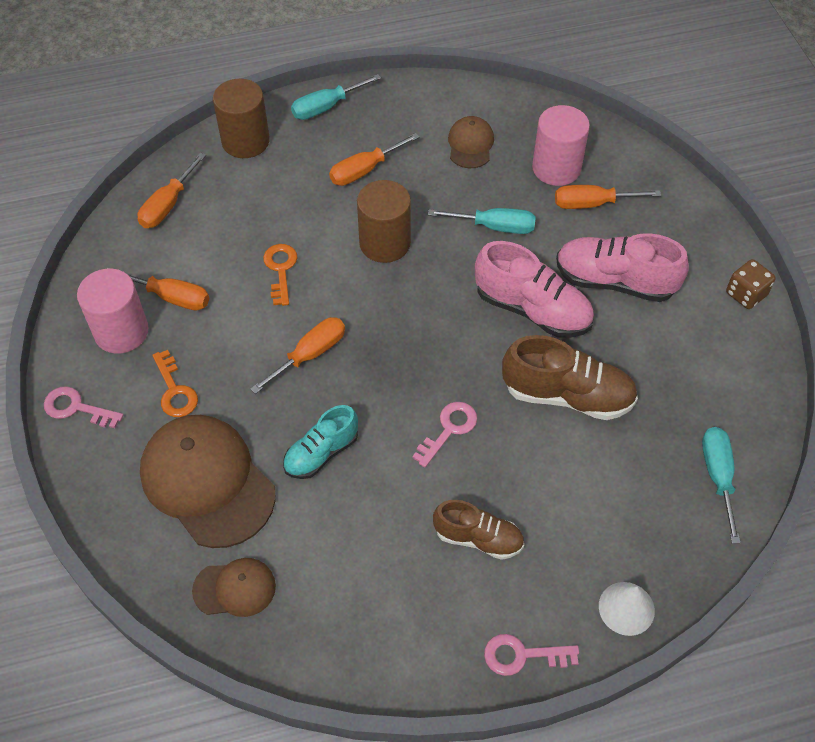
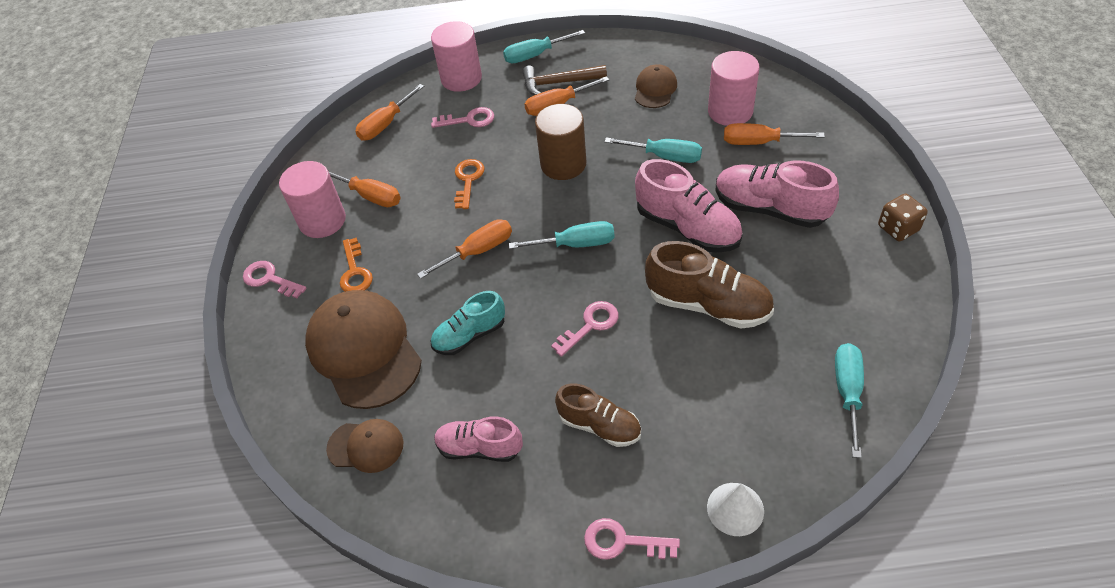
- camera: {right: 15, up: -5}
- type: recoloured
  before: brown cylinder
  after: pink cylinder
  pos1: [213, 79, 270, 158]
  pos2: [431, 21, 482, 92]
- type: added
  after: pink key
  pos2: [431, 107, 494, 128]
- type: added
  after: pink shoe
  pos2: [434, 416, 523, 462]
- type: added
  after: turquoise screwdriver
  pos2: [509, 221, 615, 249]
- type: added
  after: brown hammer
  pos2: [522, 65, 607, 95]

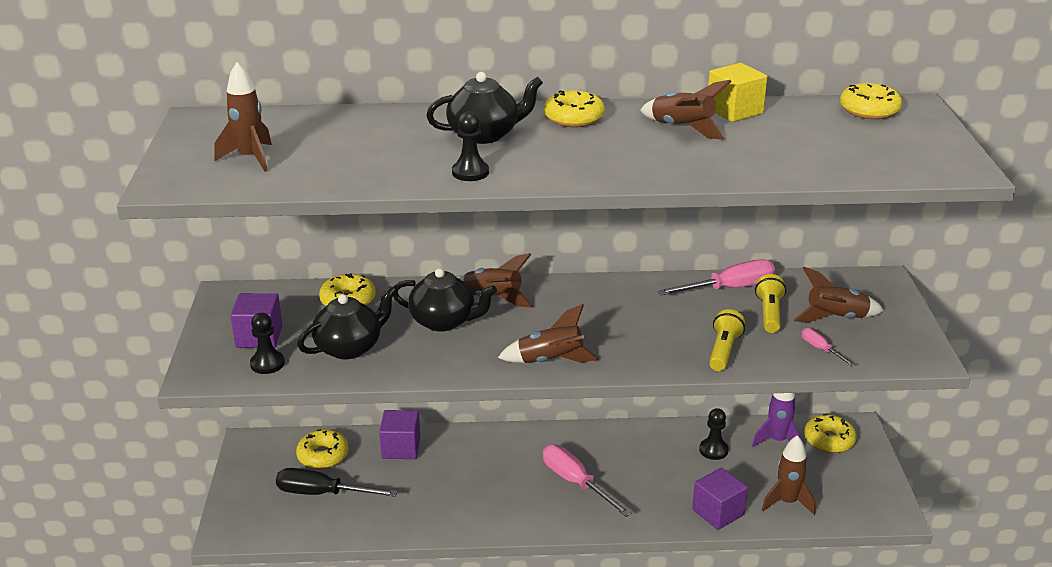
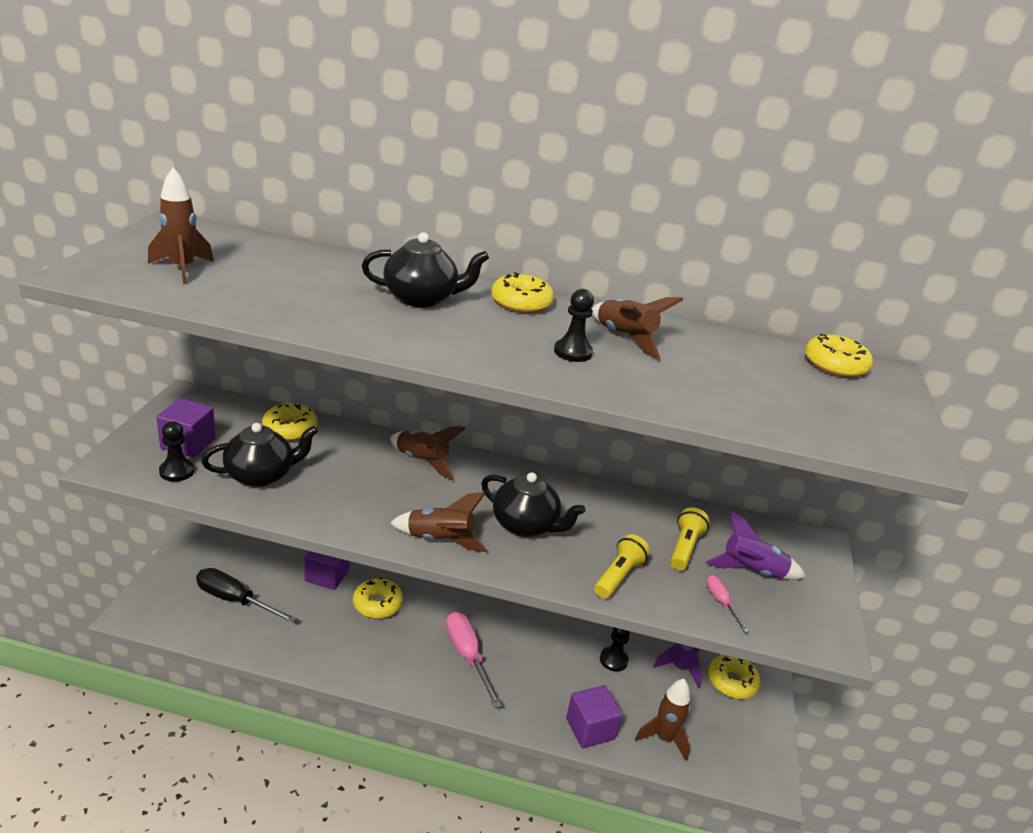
- camera: {right: 10, up: 0}
- type: moved
  before: yellow donut
  pos1: [296, 429, 348, 469]
  pos2: [353, 578, 403, 619]
- type: moved
  before: black teapot
  pos1: [393, 268, 497, 332]
  pos2: [481, 472, 586, 537]
- type: moved
  before: black pawn
  pos1: [452, 111, 489, 181]
  pos2: [554, 289, 594, 362]
- type: recoloured
  before: brown rocket
  after: purple rocket
  pos1: [793, 267, 884, 322]
  pos2: [705, 510, 806, 580]
- type: removed
  before: pink screwdriver
  pos1: [657, 259, 775, 295]
- type: removed
  before: yellow cube
  pos1: [708, 63, 767, 122]

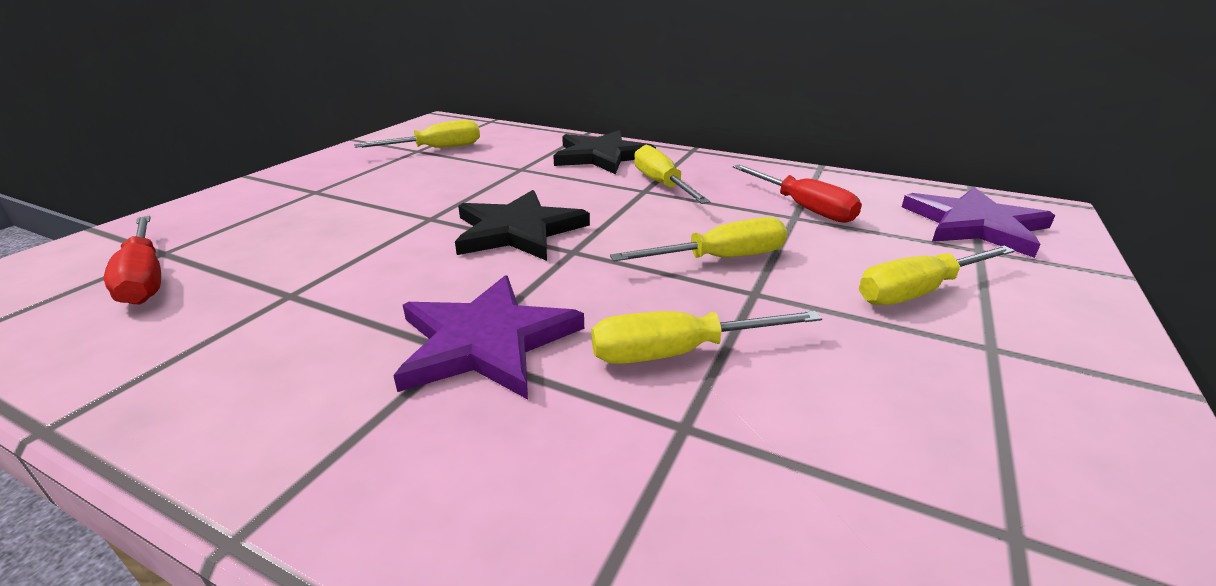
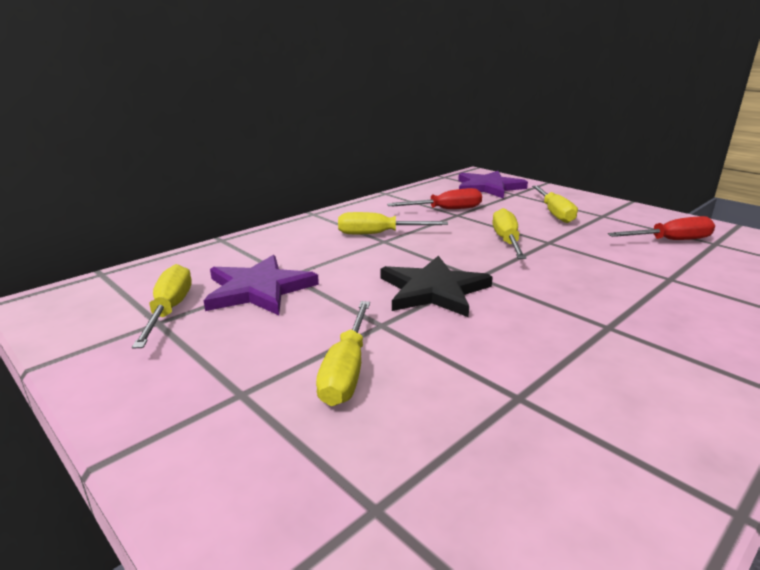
- camera: {right: -70, up: -5}
- type: moved
  before: purple star
  pos1: [393, 275, 584, 399]
  pos2: [204, 255, 319, 315]
- type: moved
  before: yellow screwdriver
  pos1: [591, 311, 822, 364]
  pos2: [316, 301, 370, 406]
- type: moved
  before: red screwdriver
  pos1: [104, 216, 161, 304]
  pos2: [608, 216, 715, 240]
- type: removed
  before: black star
  pos1: [553, 130, 656, 174]

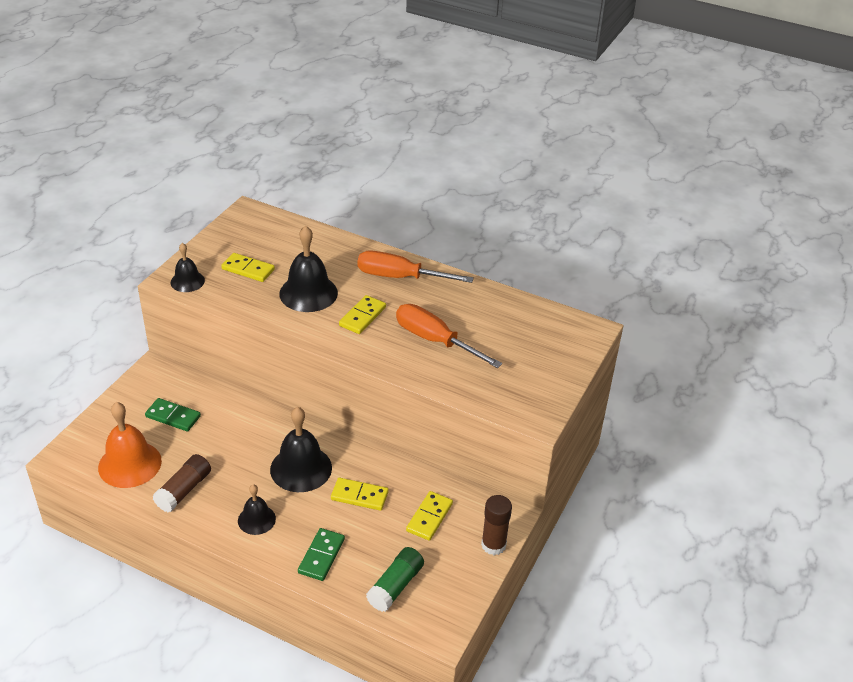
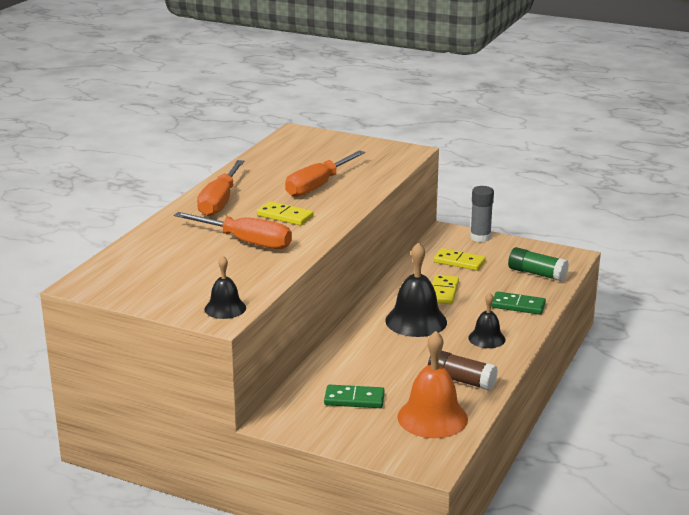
- camera: {right: -90, up: -15}
- type: replaced
  before: black bell
  after: orange screwdriver
  pos1: [279, 225, 338, 312]
  pos2: [174, 212, 292, 249]
- type: turned
  before: green domino
  pos1: [145, 398, 201, 431]
  pos2: [324, 385, 385, 408]
  turn: 75
- type: recoloured
  before: brown glue stick
  after: grey glue stick
  pos1: [481, 495, 512, 555]
  pos2: [470, 186, 494, 242]
- type: removed
  before: yellow domino
  pos1: [221, 253, 275, 282]

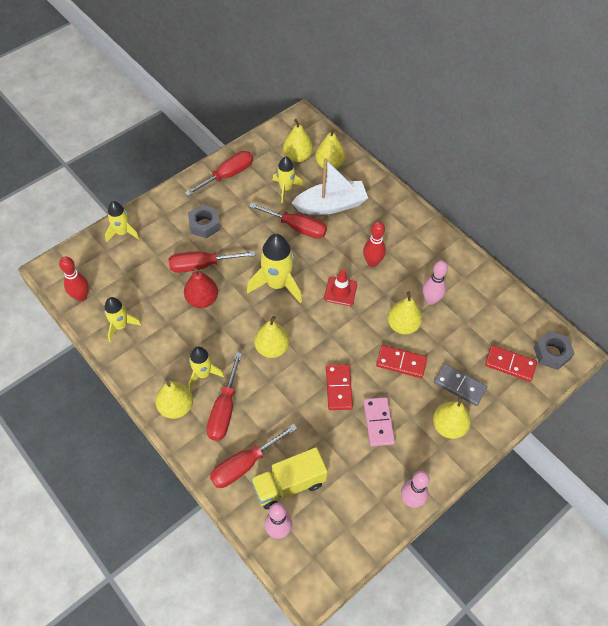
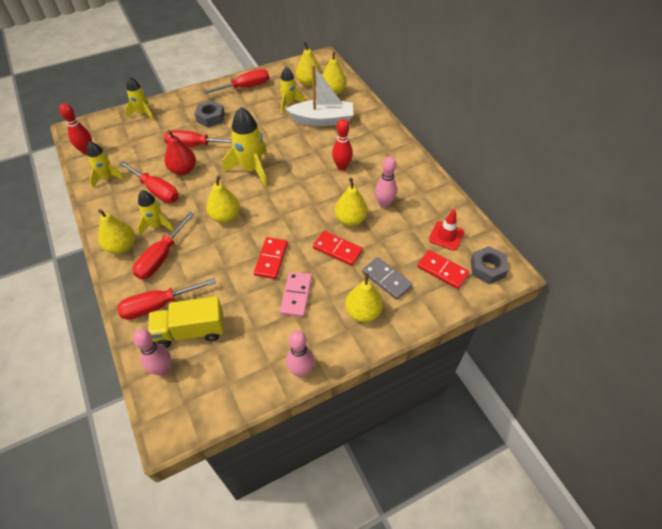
- camera: {right: 15, up: -5}
- type: moved
  before: red screwdriver
  pos1: [249, 203, 327, 239]
  pos2: [119, 161, 179, 203]
- type: moved
  before: red traffic cone
  pos1: [324, 269, 357, 306]
  pos2: [429, 209, 464, 251]

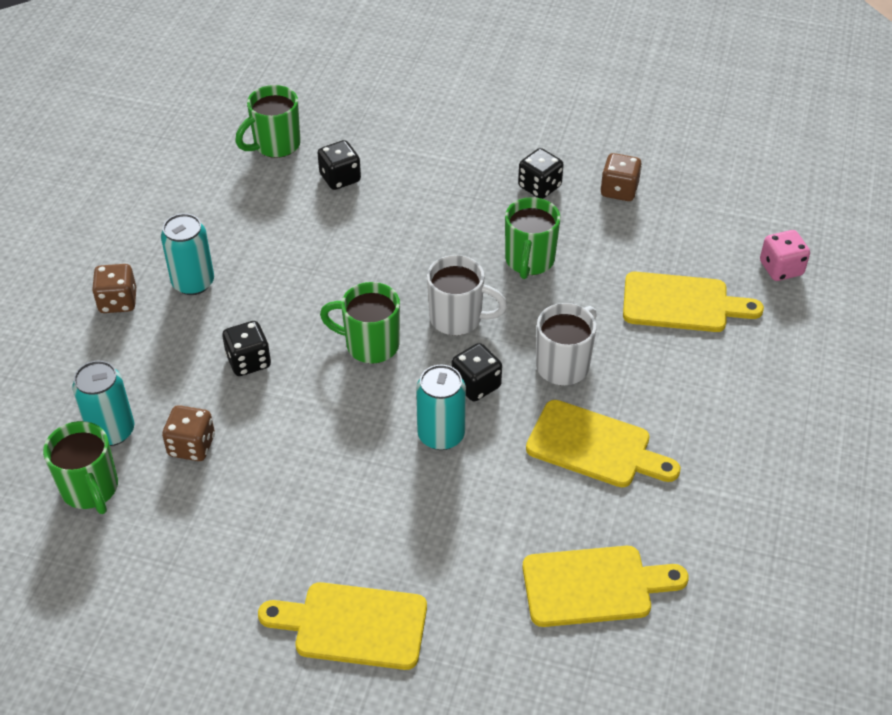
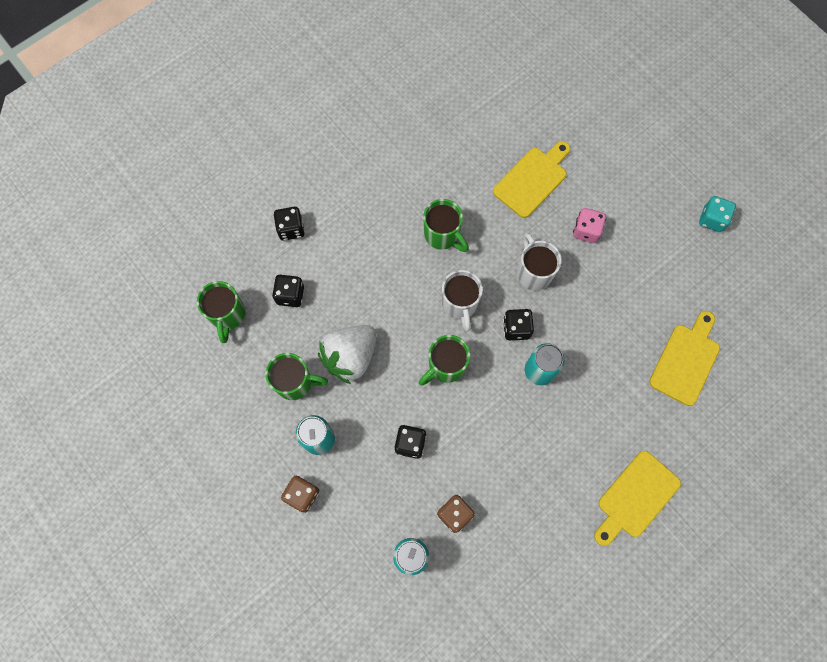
- camera: {right: -55, up: 25}
- type: moved
  before: green mug
  pos1: [43, 421, 118, 514]
  pos2: [265, 353, 328, 400]
- type: moved
  before: black dice
  pos1: [518, 148, 564, 199]
  pos2: [274, 207, 305, 241]
- type: added
  after: white strawberry
  pos2: [318, 325, 377, 384]
- type: turned
  before: white mug
  pos1: [427, 255, 508, 336]
  pos2: [442, 270, 483, 332]
  turn: 120
- type: moved
  before: pink dice
  pos1: [760, 230, 810, 281]
  pos2: [573, 208, 606, 243]
- type: added
  after: turquoise dice
  pos2: [699, 196, 736, 232]
- type: removed
  before: yellow cutting board
  pos1: [526, 400, 681, 487]
- type: removed
  before: brown dice
  pos1: [600, 153, 642, 201]

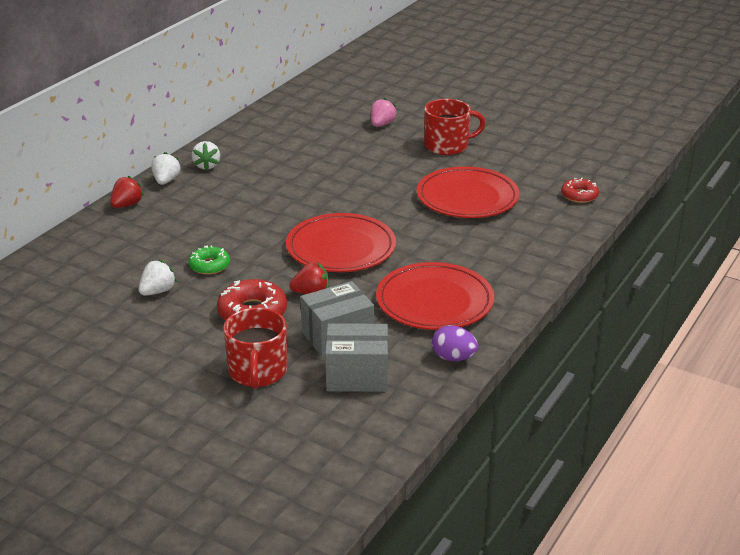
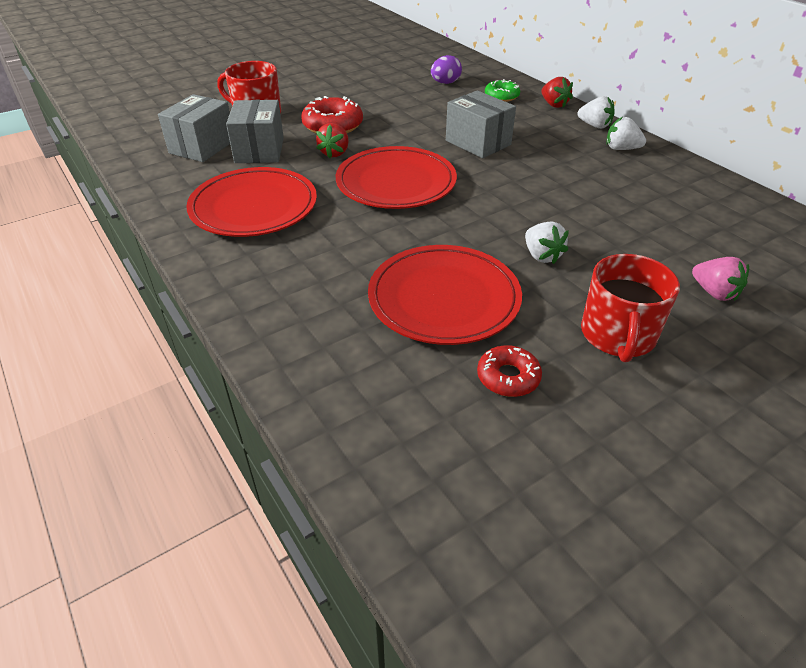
- camera: {right: 115, up: 10}
- type: moved
  before: purple egg
  pos1: [432, 325, 478, 361]
  pos2: [431, 55, 462, 84]
- type: added
  after: grey box
  pos2: [446, 90, 516, 158]
- type: moved
  before: red donut
  pos1: [561, 178, 599, 203]
  pos2: [477, 345, 542, 397]
- type: moved
  before: green donut
  pos1: [188, 245, 230, 275]
  pos2: [485, 79, 520, 102]
- type: moved
  before: white strawberry
  pos1: [139, 260, 177, 296]
  pos2: [525, 222, 569, 264]

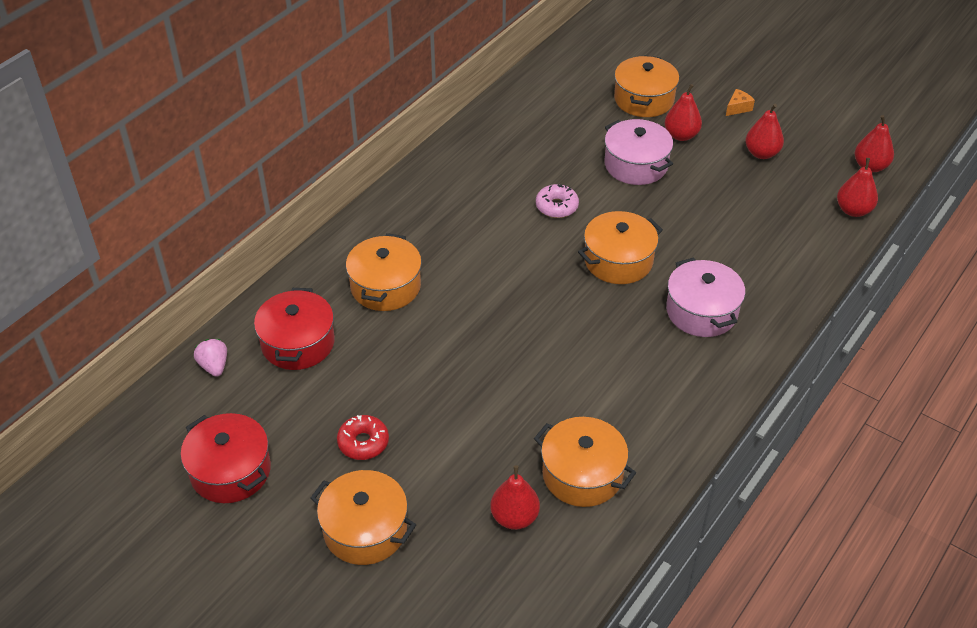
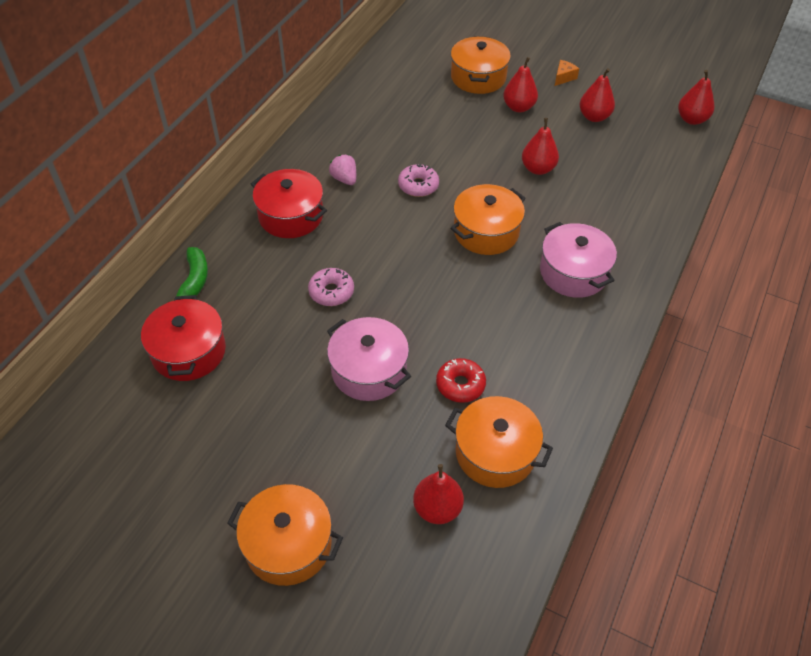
- camera: {right: -10, up: 5}
- type: added
  after: green banana
  pos2: [169, 247, 208, 302]
- type: moved
  before: red pot
  pos1: [181, 413, 271, 503]
  pos2: [251, 169, 327, 238]
- type: added
  after: pink donut
  pos2: [308, 268, 354, 306]
- type: moved
  before: pink pot
  pos1: [605, 119, 673, 185]
  pos2: [327, 317, 411, 401]
- type: moved
  before: pink strawberry
  pos1: [194, 339, 227, 377]
  pos2: [329, 155, 356, 185]
- type: moved
  before: red donut
  pos1: [337, 415, 389, 460]
  pos2: [436, 358, 486, 403]
- type: moved
  before: red pear
  pos1: [837, 158, 878, 217]
  pos2: [522, 118, 559, 175]
- type: removed
  before: orange pot
  pos1: [346, 233, 422, 311]

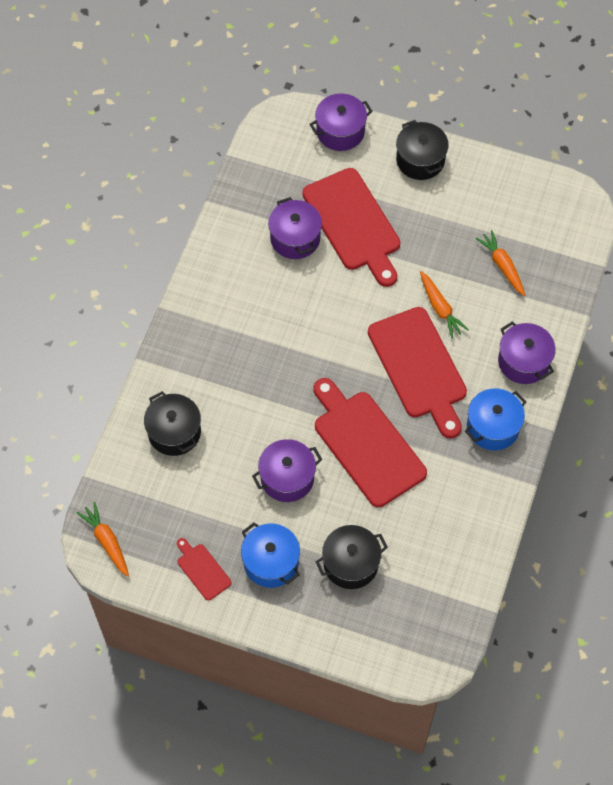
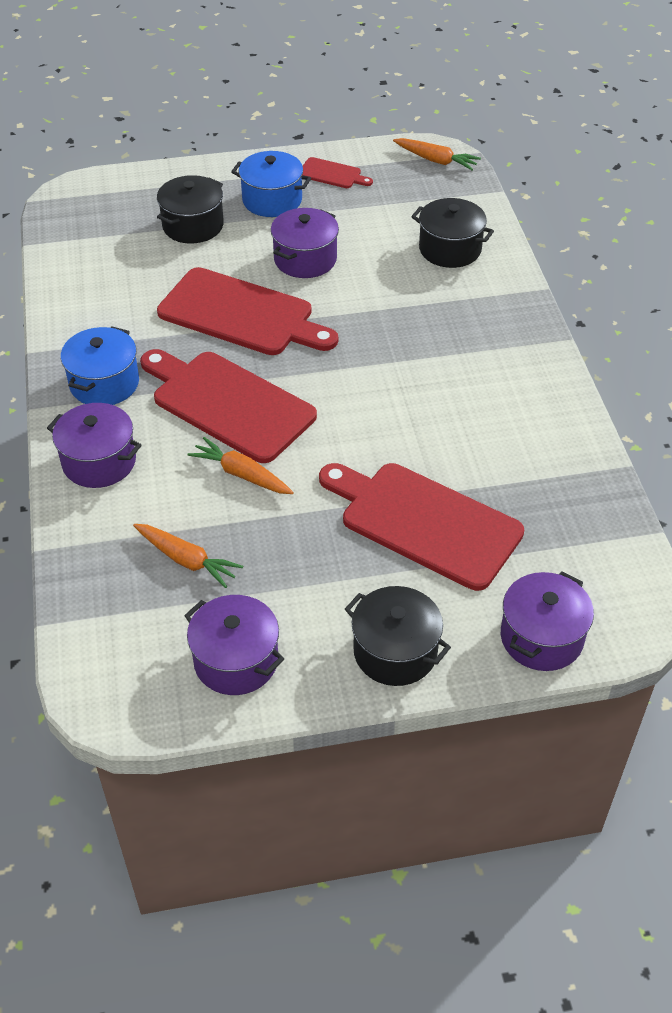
- camera: {right: 150, up: -15}
- type: moved
  before: purple pot
  pos1: [268, 197, 322, 259]
  pos2: [184, 595, 284, 695]

